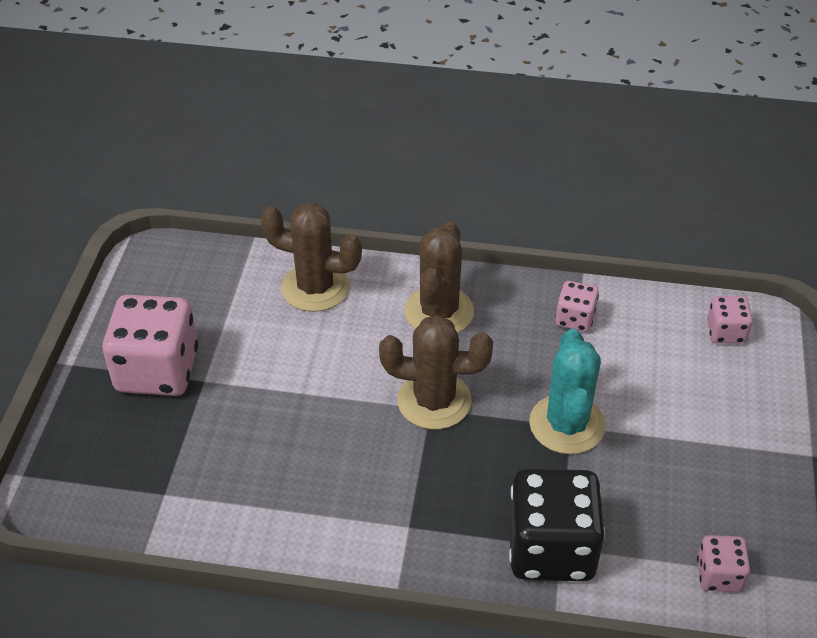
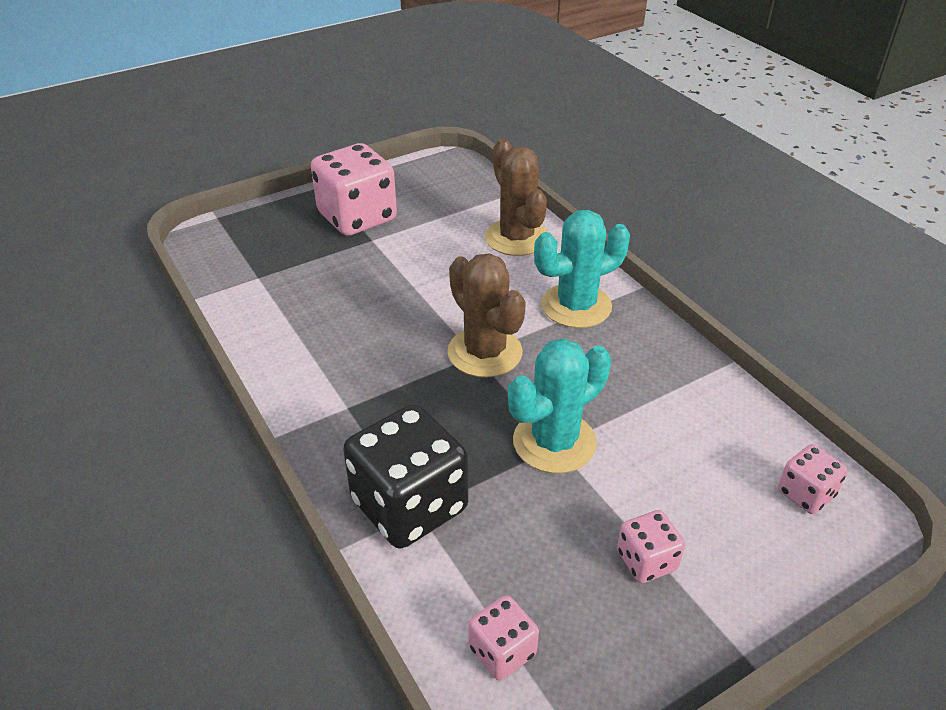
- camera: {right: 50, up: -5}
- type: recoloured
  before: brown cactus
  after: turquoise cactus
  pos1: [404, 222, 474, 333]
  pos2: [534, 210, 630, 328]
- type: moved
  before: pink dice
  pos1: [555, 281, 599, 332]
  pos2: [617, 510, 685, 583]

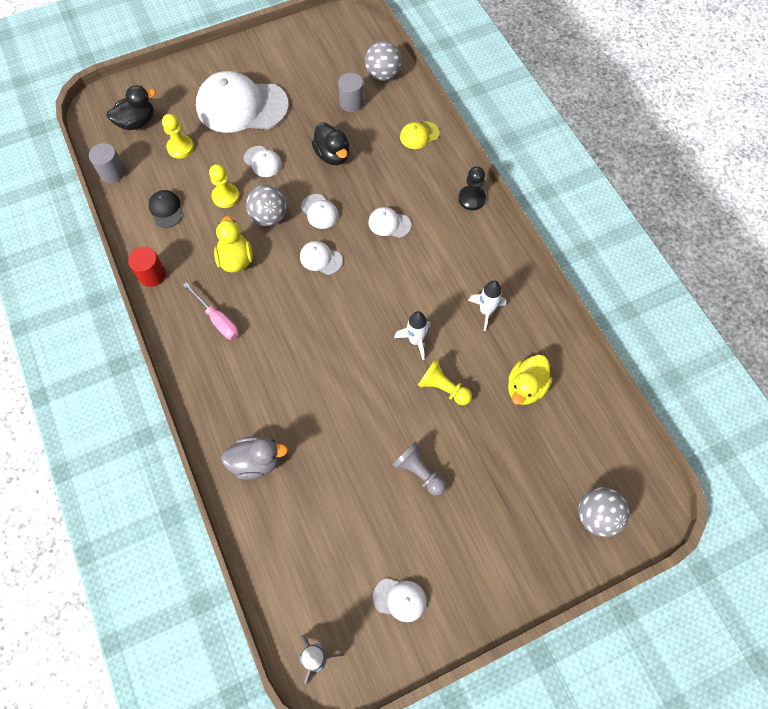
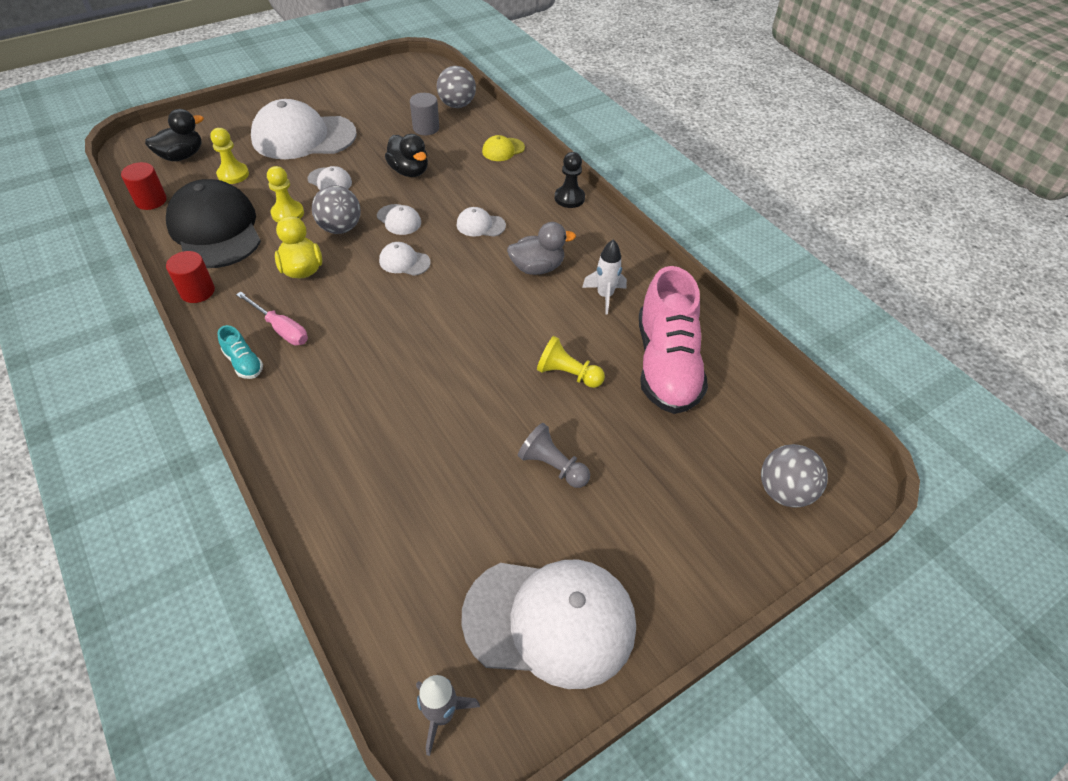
- camera: {right: -10, up: -15}
- type: recoloured
  before: grey cylinder
  after: red cylinder
  pos1: [89, 143, 125, 183]
  pos2: [121, 162, 167, 210]
- type: resized
  before: black cap
  pos1: [149, 190, 182, 228]
  pos2: [166, 179, 261, 268]
  scale: 2.31
- type: added
  after: turquoise shoe
  pos2: [217, 325, 263, 379]
- type: resized
  before: white cap
  pos1: [373, 578, 427, 622]
  pos2: [461, 560, 636, 689]
  scale: 2.31
- type: moved
  before: grey duck
  pos1: [221, 437, 288, 480]
  pos2: [507, 222, 576, 275]
- type: replaced
  before: yellow duck
  after: pink shoe
  pos1: [508, 355, 552, 405]
  pos2: [639, 266, 708, 414]
- type: removed
  before: white rocket
  pos1: [394, 311, 430, 360]

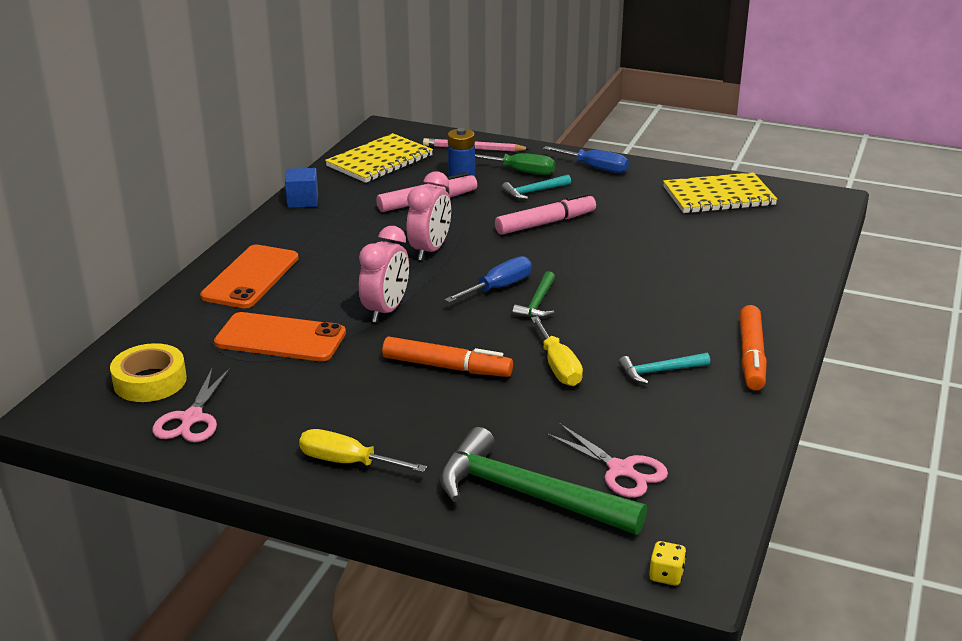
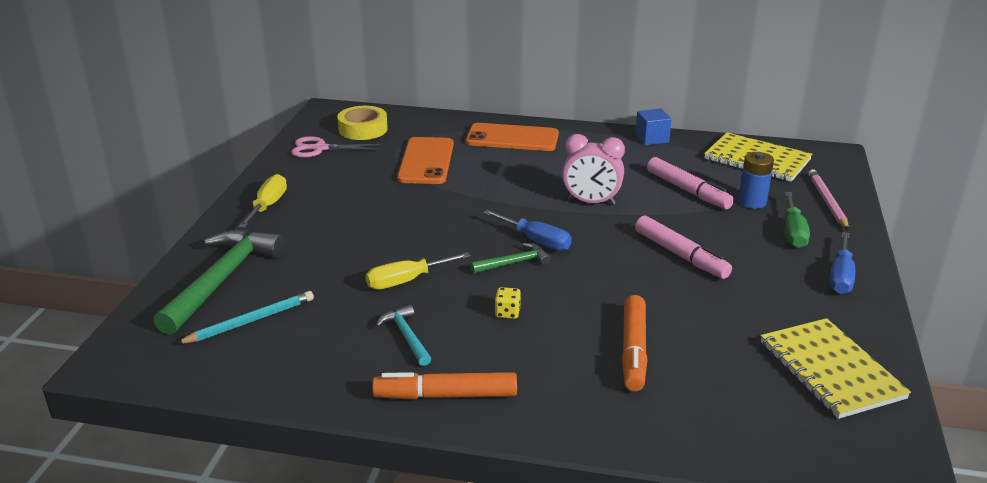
- camera: {right: 80, up: 0}
- type: replaced
  before: pink scissors
  after: turquoise pencil
  pos1: [546, 423, 668, 498]
  pos2: [176, 291, 314, 344]
- type: turned
  before: green hammer
  pos1: [512, 271, 555, 319]
  pos2: [470, 243, 551, 274]
  turn: 150
- type: moved
  before: yellow dice
  pos1: [649, 541, 686, 586]
  pos2: [495, 287, 521, 319]
- type: moved
  before: orange marker
  pos1: [382, 336, 513, 377]
  pos2: [622, 295, 648, 391]
- type: removed
  before: pink clock
  pos1: [359, 226, 409, 323]
- type: removed
  before: turquoise hammer
  pos1: [501, 175, 571, 200]

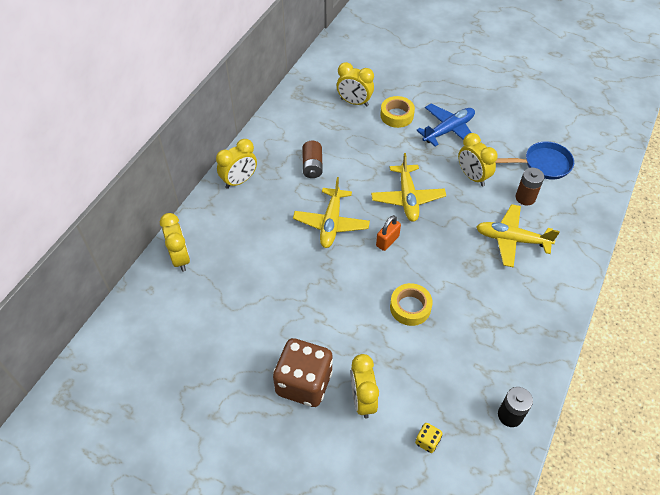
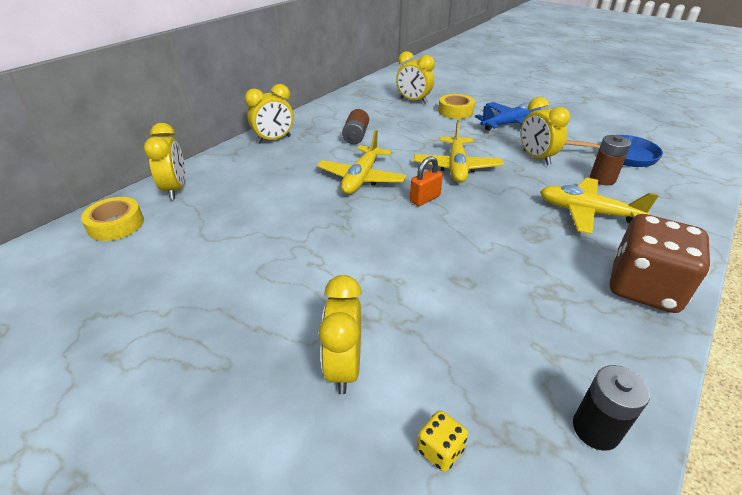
- camera: {right: 10, up: -15}
- type: moved
  before: yellow tape
  pos1: [390, 283, 433, 326]
  pos2: [81, 197, 144, 241]
- type: moved
  before: brown dice
  pos1: [273, 338, 333, 407]
  pos2: [610, 214, 710, 313]

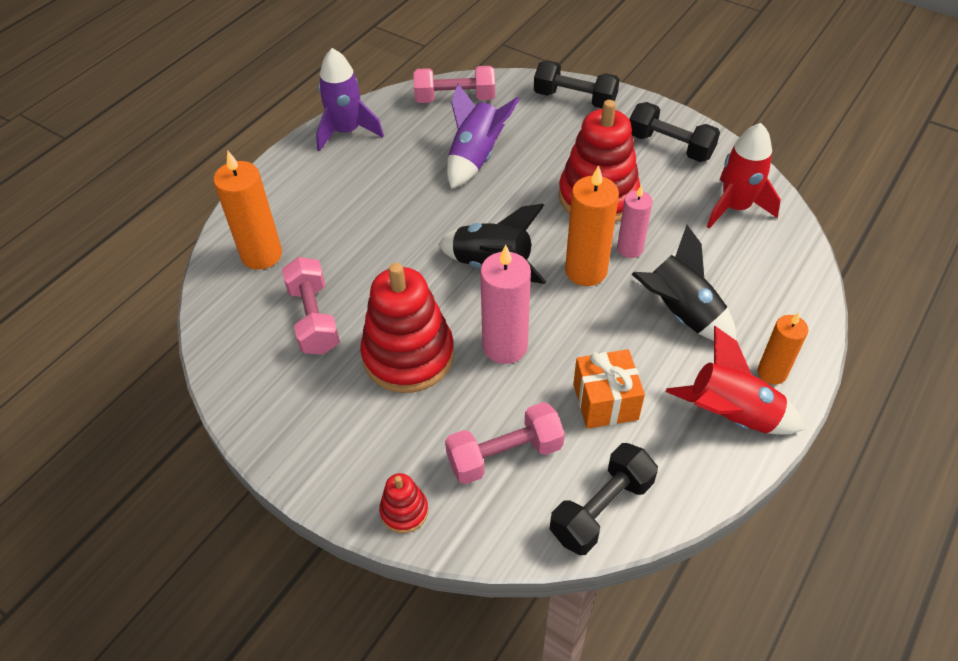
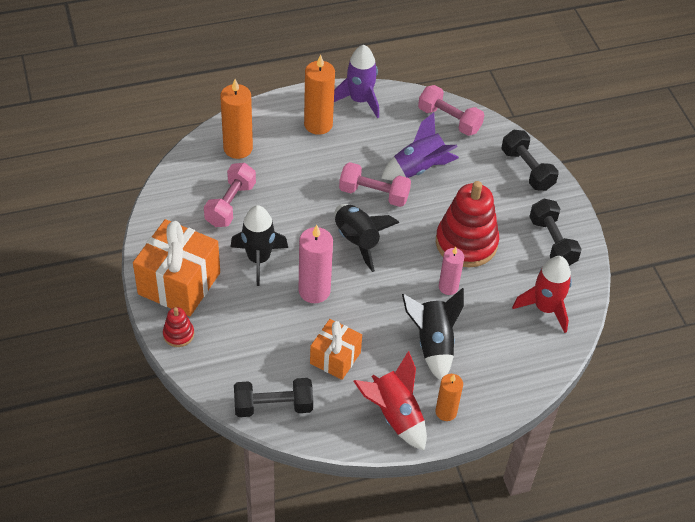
- camera: {right: 35, up: 0}
- type: added
  after: orange gift
  pos2: [133, 219, 220, 316]
- type: replaced
  before: red stacking toy
  after: black rocket
  pos1: [360, 263, 454, 393]
  pos2: [230, 205, 288, 286]
- type: moved
  before: orange candle
  pos1: [565, 165, 619, 286]
  pos2: [304, 55, 335, 135]
- type: moved
  before: pink dumbbell
  pos1: [445, 402, 565, 484]
  pos2: [339, 162, 411, 207]

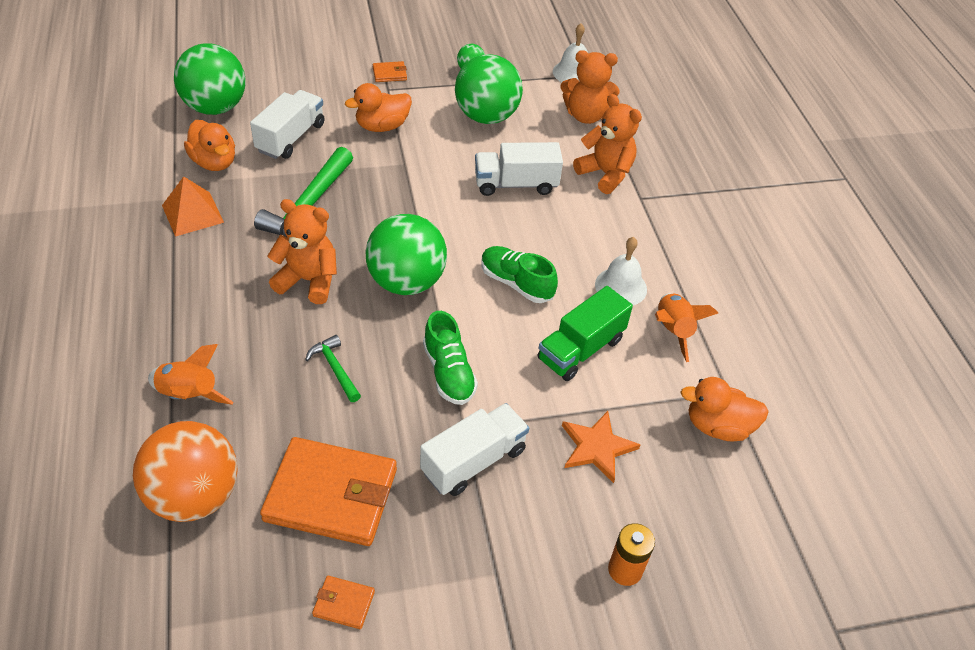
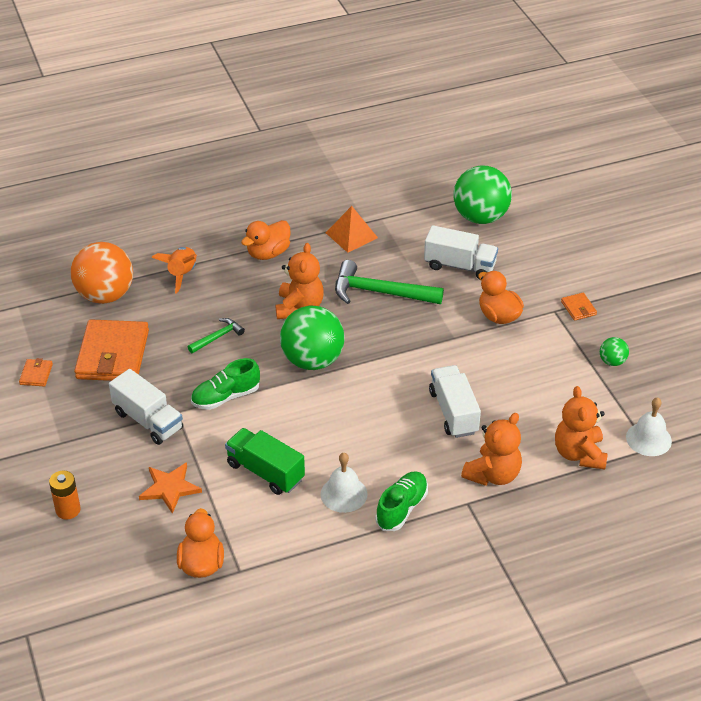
- camera: {right: 85, up: -5}
- type: moved
  before: orange duck
  pos1: [184, 120, 235, 171]
  pos2: [241, 220, 291, 260]
- type: moved
  before: green shoe
  pos1: [481, 246, 558, 303]
  pos2: [375, 471, 428, 531]
- type: removed
  before: green ball
  pos1: [455, 54, 523, 124]
- type: removed
  before: orange rocket
  pos1: [655, 293, 718, 362]

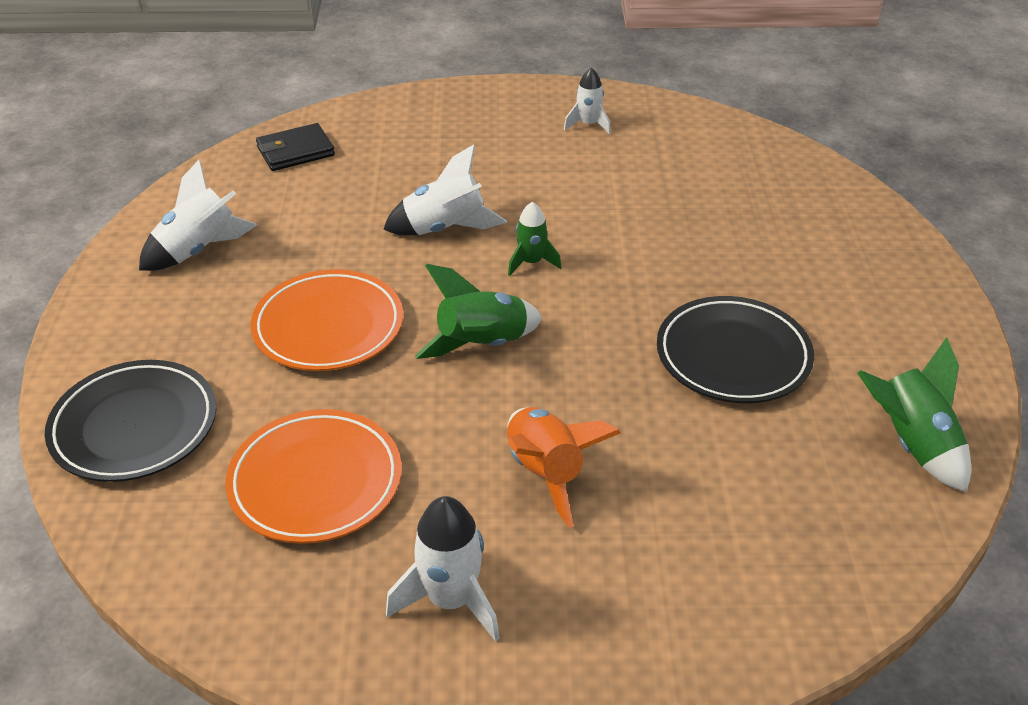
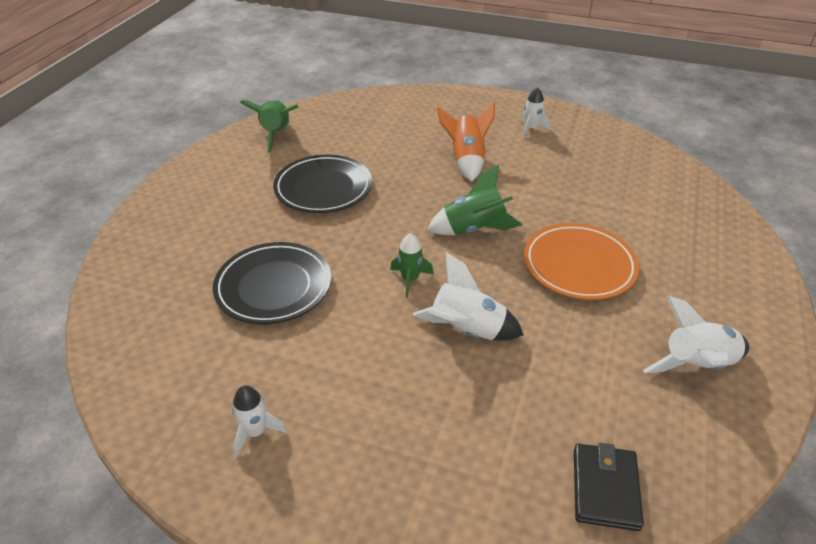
- camera: {right: -160, up: 0}
- type: moved
  before: black plate
  pos1: [45, 360, 216, 482]
  pos2: [213, 242, 331, 324]
- type: resized
  before: white rocket
  pos1: [386, 496, 500, 642]
  pos2: [520, 87, 551, 138]
  scale: 0.63
- type: turned
  before: black wallet
  pos1: [256, 123, 335, 171]
  pos2: [574, 443, 644, 531]
  turn: -75
- type: removed
  before: orange plate
  pos1: [225, 409, 402, 544]

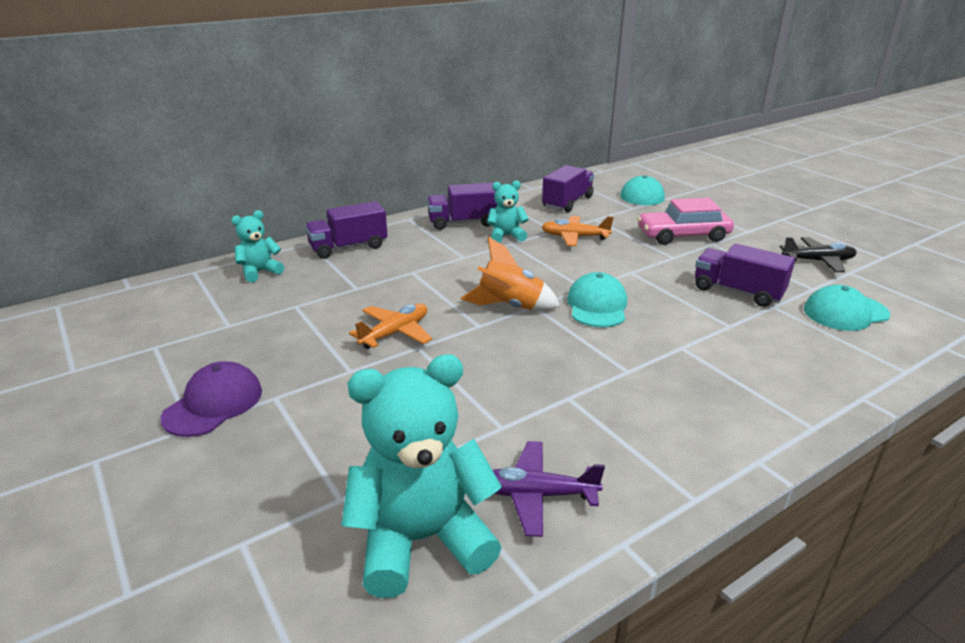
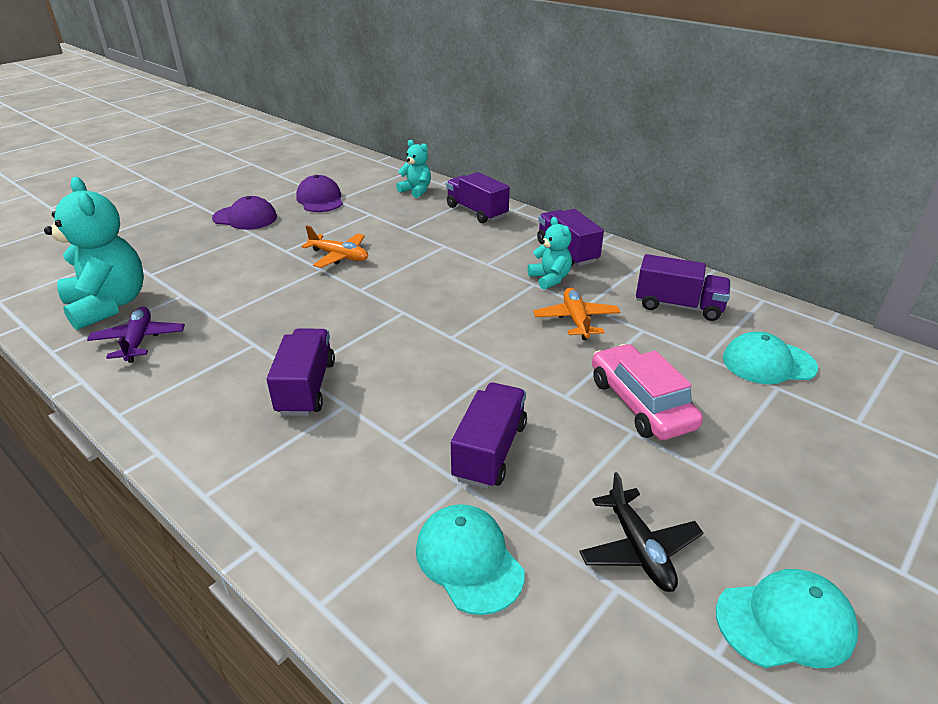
- camera: {right: 75, up: 5}
- type: added
  after: purple truck
  pos2: [267, 329, 335, 416]
- type: added
  after: purple cap
  pos2: [296, 175, 343, 212]
- type: moved
  before: turquoise cap
  pos1: [567, 272, 627, 327]
  pos2: [716, 569, 858, 668]
- type: removed
  before: orange rocket
  pos1: [460, 237, 560, 311]

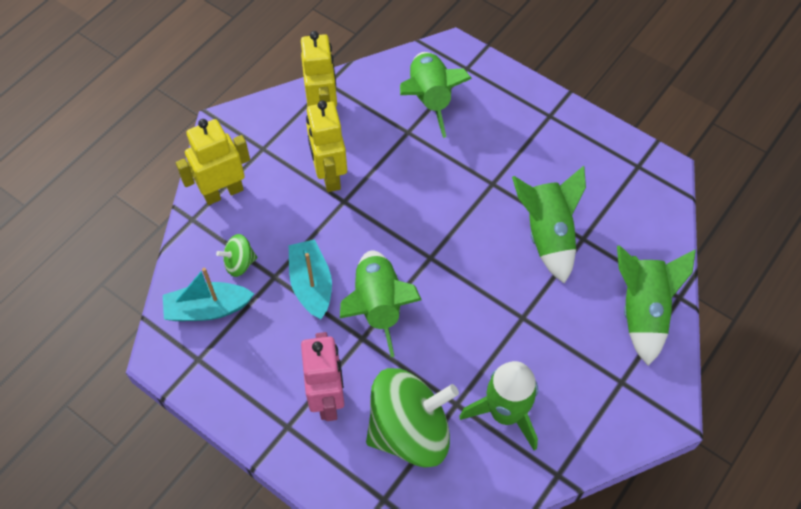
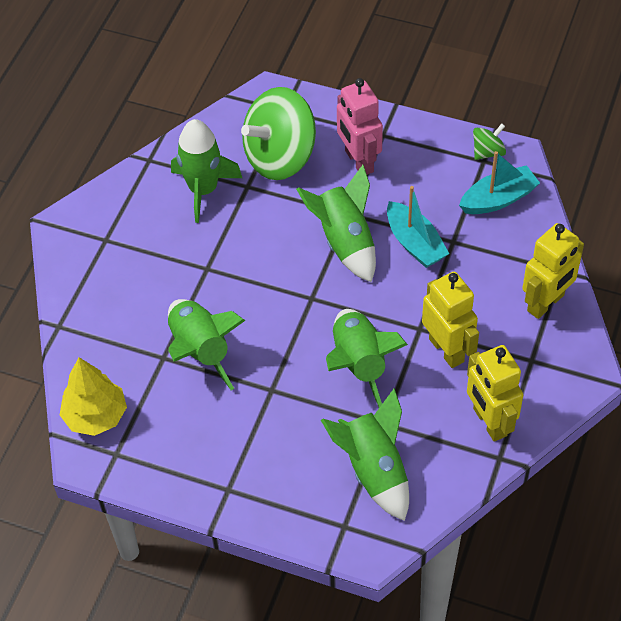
- camera: {right: 165, up: -5}
- type: added
  after: yellow tree
  pos2: [60, 357, 127, 436]
- type: moved
  before: green rocket
  pos1: [617, 246, 696, 366]
  pos2: [326, 309, 408, 408]
- type: moved
  before: green spinning top
  pos1: [216, 234, 257, 277]
  pos2: [473, 123, 506, 160]

